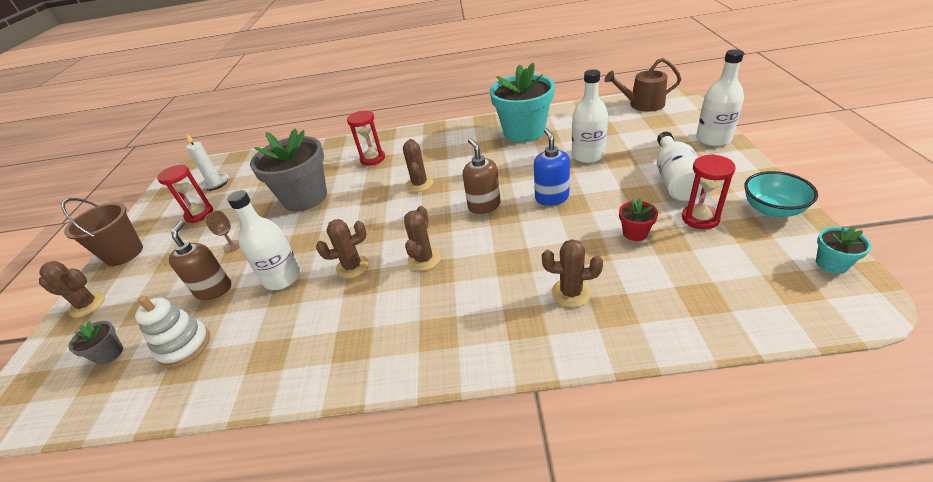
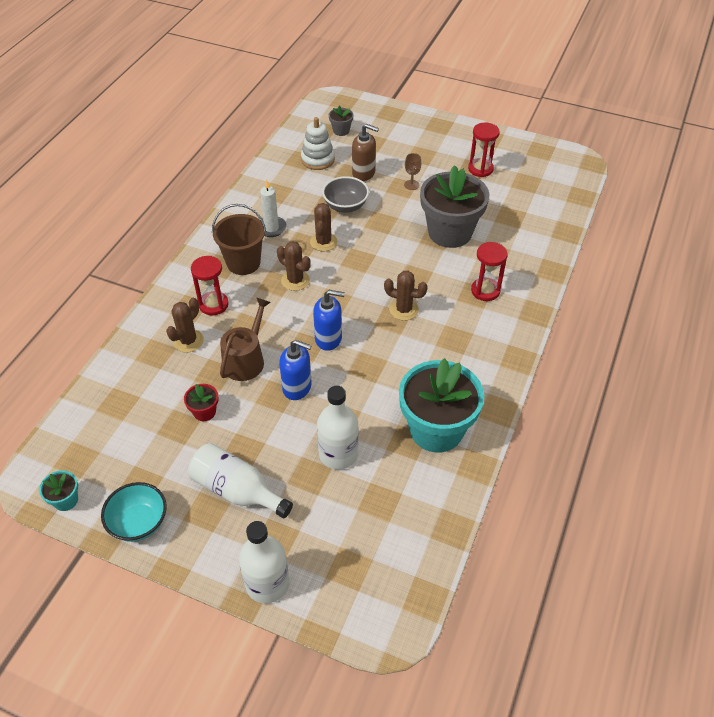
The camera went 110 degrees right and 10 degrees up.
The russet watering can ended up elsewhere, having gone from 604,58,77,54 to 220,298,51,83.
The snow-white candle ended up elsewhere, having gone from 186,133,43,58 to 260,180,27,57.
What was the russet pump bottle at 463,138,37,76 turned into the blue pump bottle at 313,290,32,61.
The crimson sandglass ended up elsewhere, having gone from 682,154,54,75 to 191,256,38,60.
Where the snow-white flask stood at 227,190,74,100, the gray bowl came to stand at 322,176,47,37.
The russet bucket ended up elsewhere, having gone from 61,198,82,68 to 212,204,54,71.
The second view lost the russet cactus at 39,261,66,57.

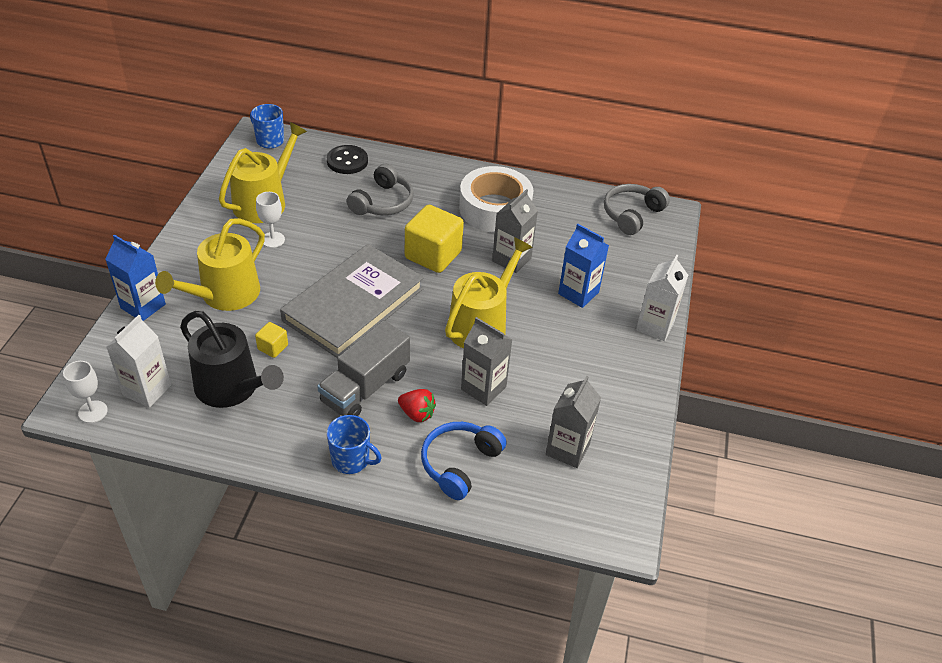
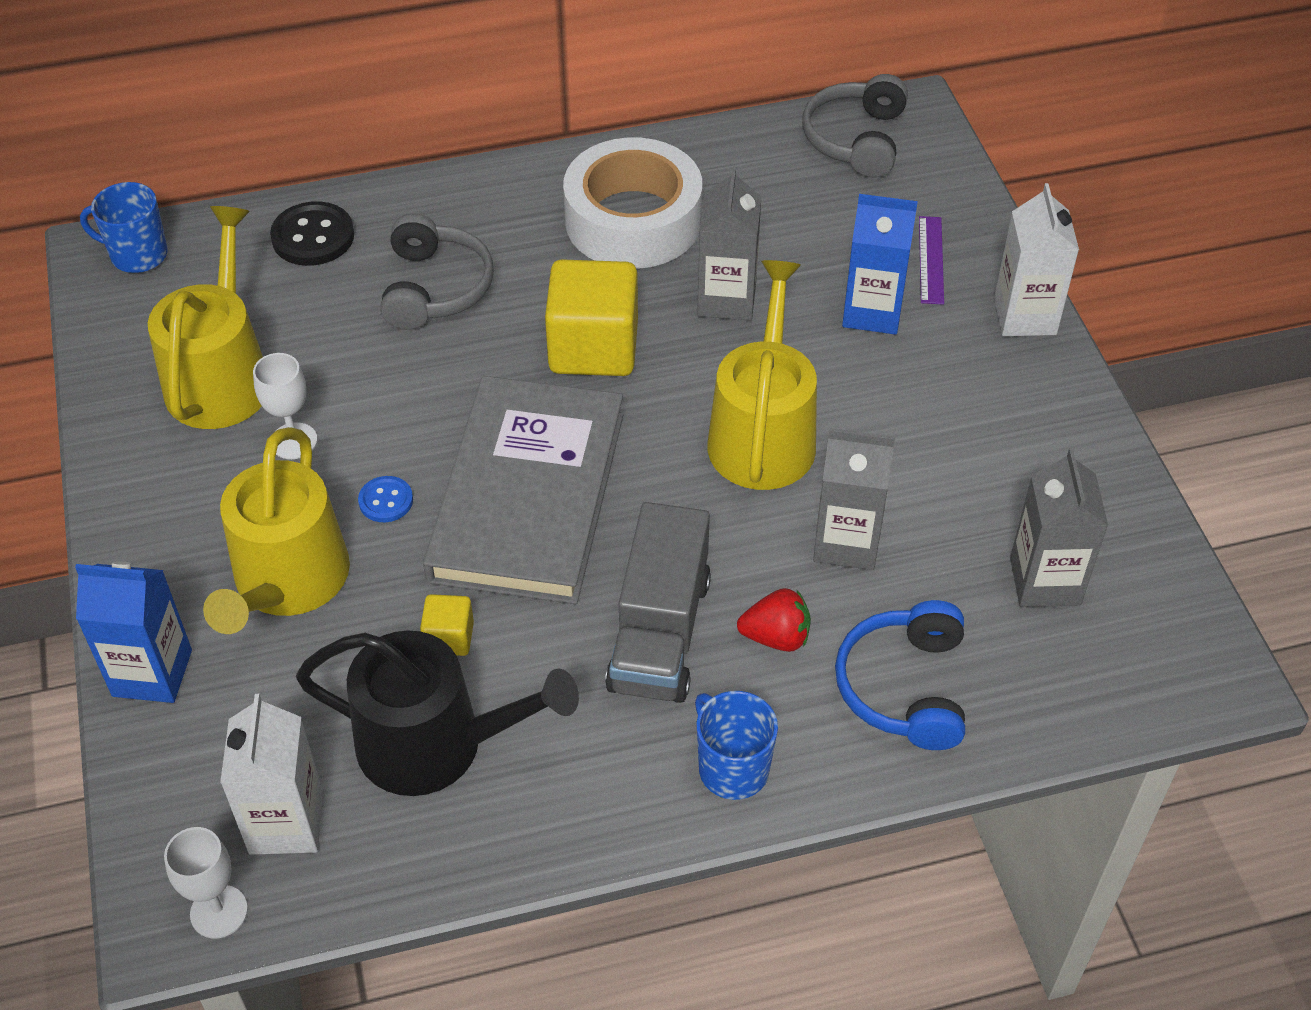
The camera went 25 degrees left and 5 degrees up.
The blue mug at 327,415,54,59 ended up facing another way, 120 degrees counterclockwise from before.
The second view gained the violet straightedge at 919,216,25,89.
The second view gained the blue button at 358,476,55,46.

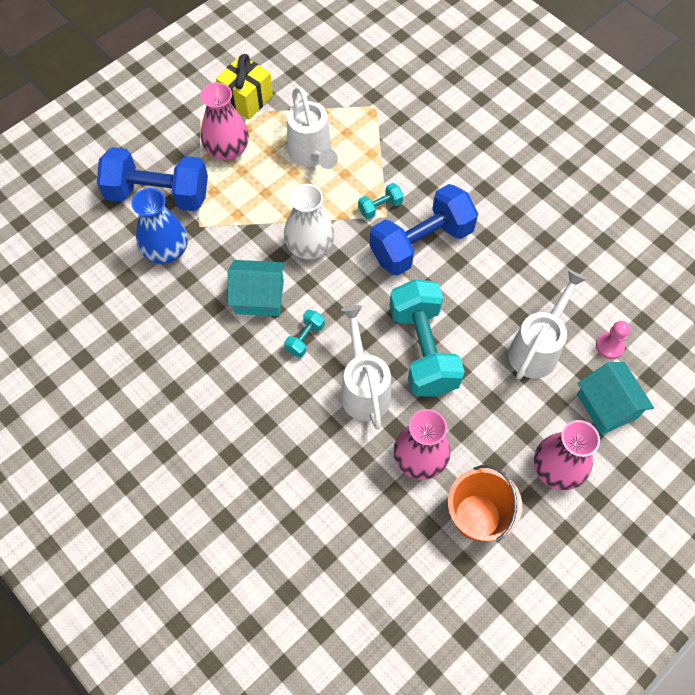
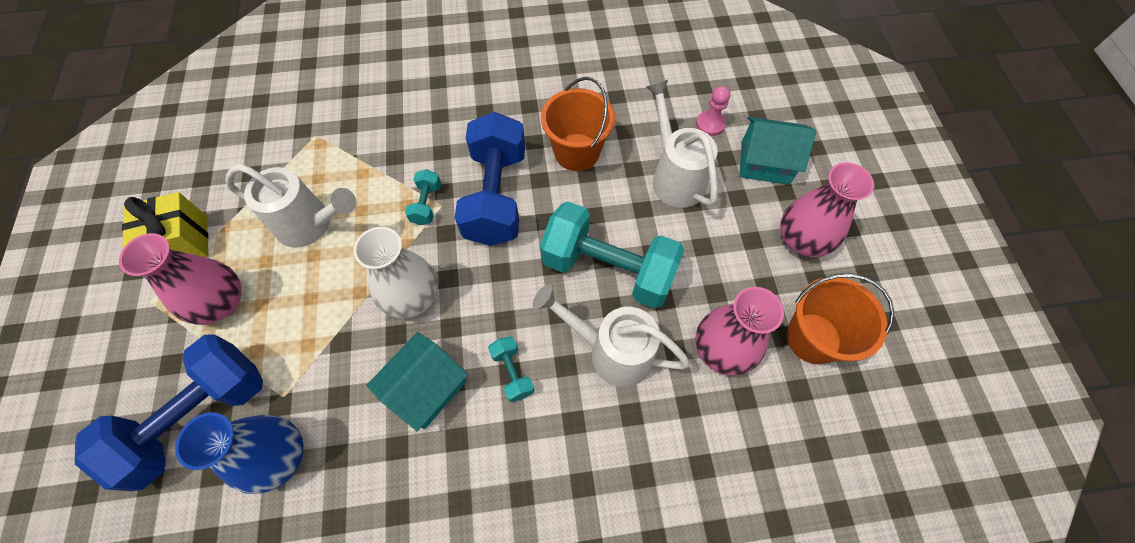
The camera went 55 degrees left and 0 degrees up.
The second view gained the orange-coloured bucket at 541,77,74,94.

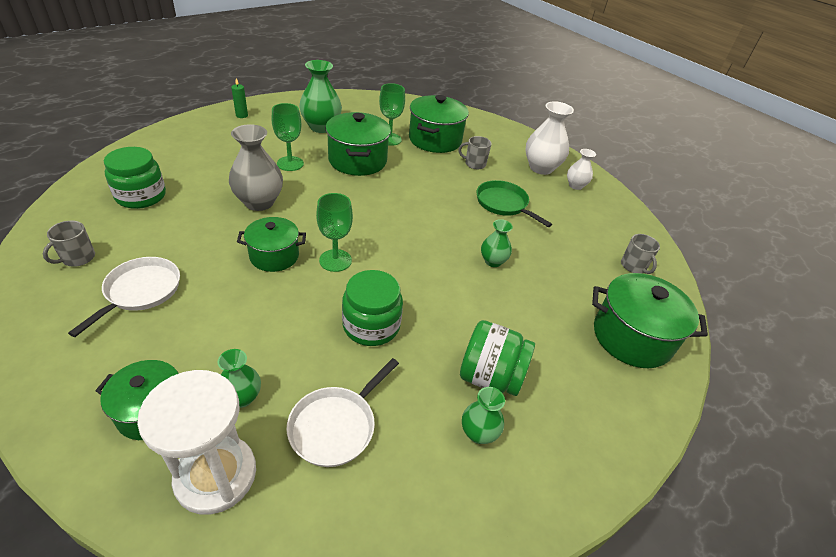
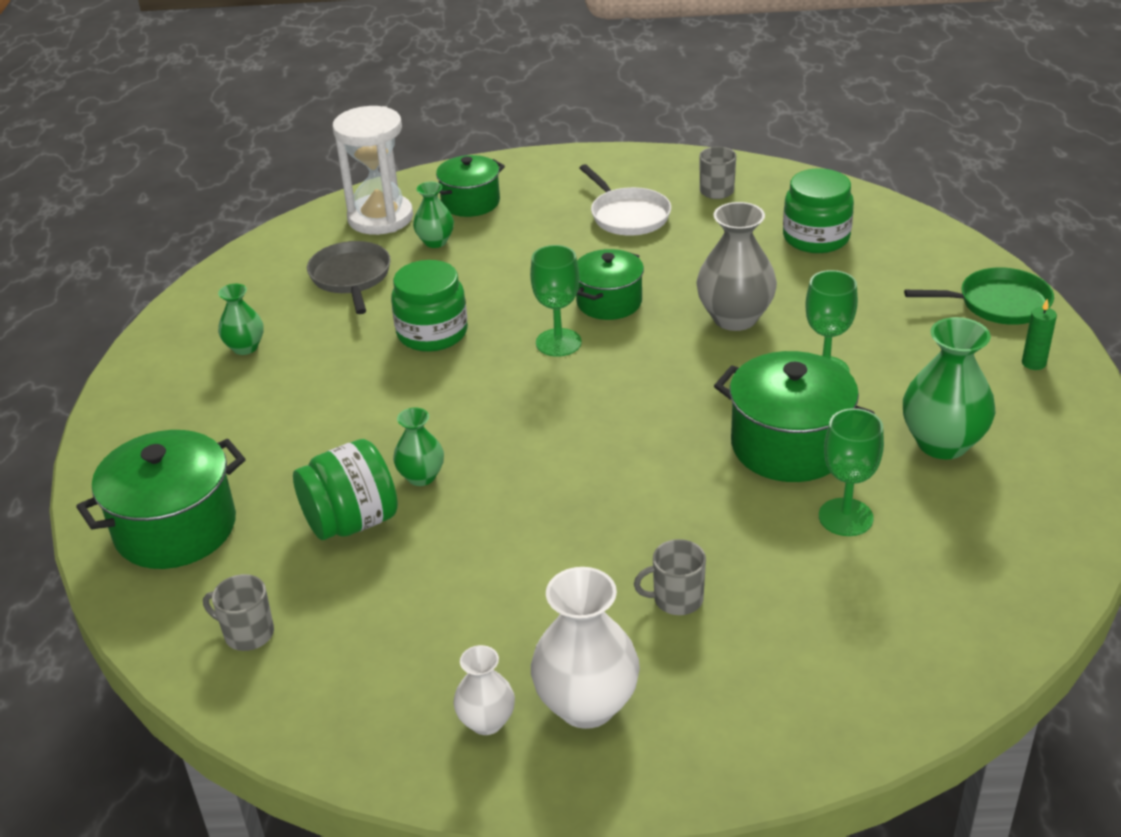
The camera went 135 degrees right and 5 degrees down.
The second view lost the leaf-green stockpot at 409,95,60,58.
The gray mug at 458,136,33,33 ended up facing another way, 150 degrees counterclockwise from before.
The leaf-green pan ended up elsewhere, having gone from 477,180,75,47 to 904,267,150,58.
The leaf-green preserve jar ended up elsewhere, having gone from 460,320,75,76 to 293,439,105,101.
What was the snow-white pan at 286,358,113,109 turned into the gray pan at 307,241,84,73.

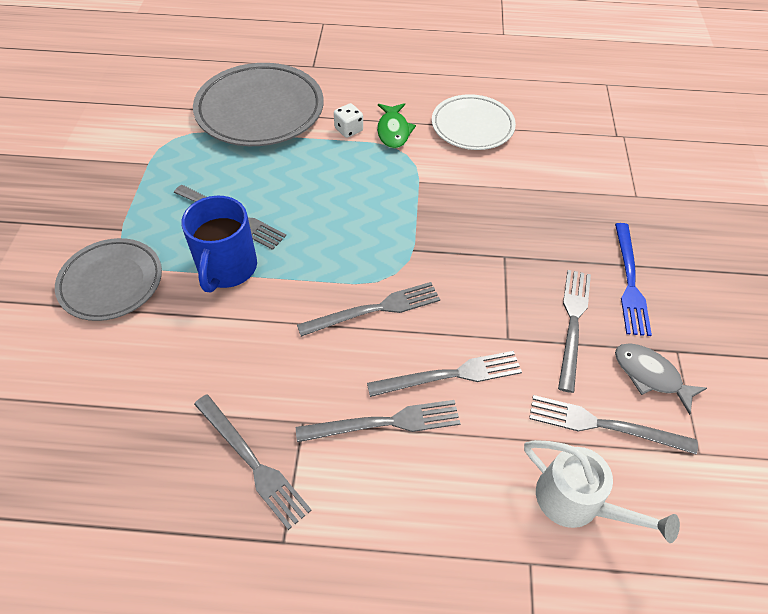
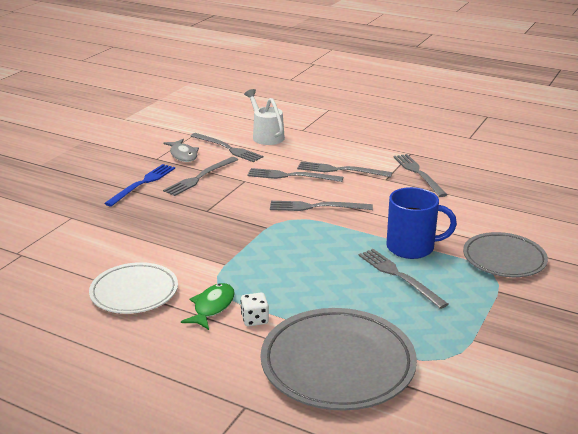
The camera went 155 degrees left and 25 degrees down.
The blue mug at 181,196,76,97 ended up facing another way, 60 degrees clockwise from before.

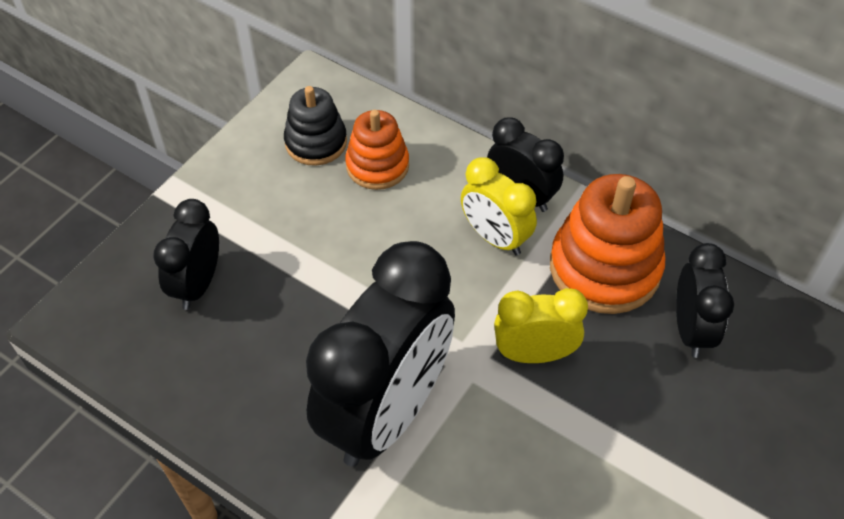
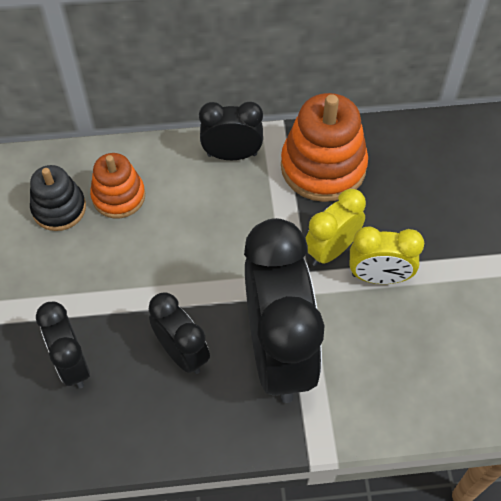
The camera went 40 degrees left and 5 degrees up.
The golden clock ended up elsewhere, having gone from 461,157,76,98 to 350,226,74,58.
The jet-black clock ended up elsewhere, having gone from 676,243,58,115 to 149,292,61,82.

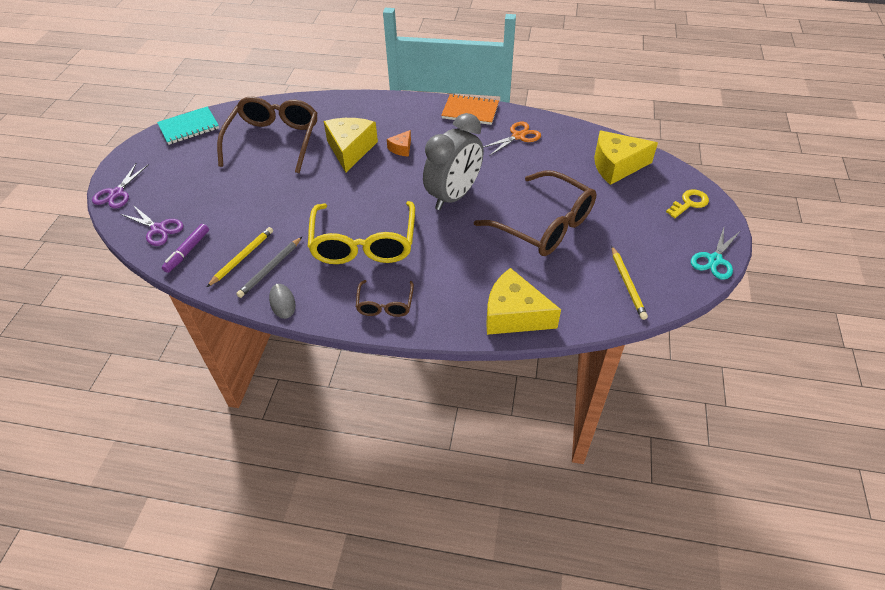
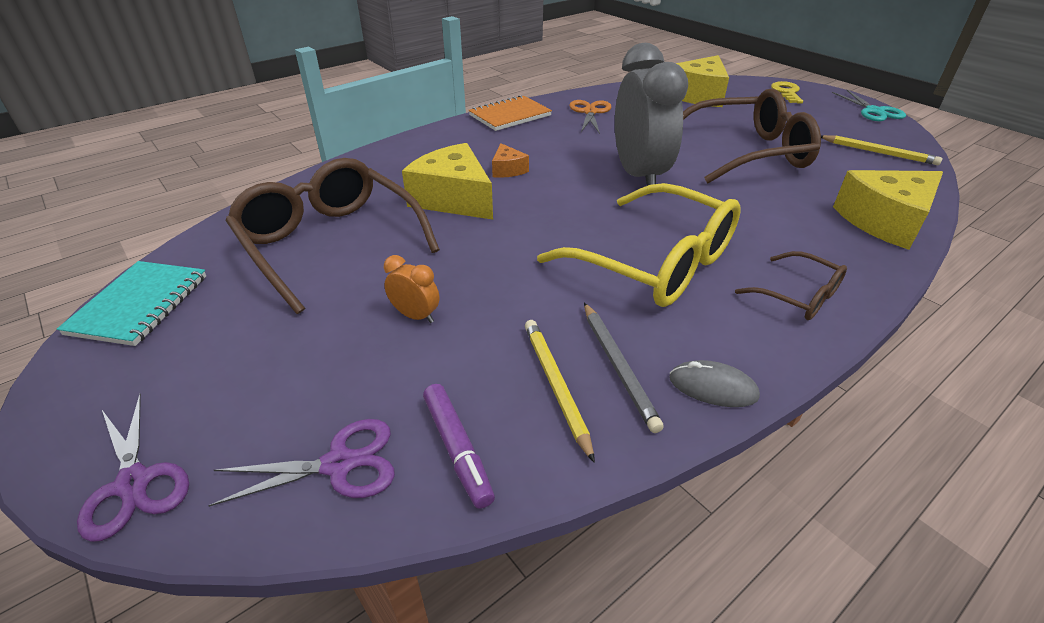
The camera went 50 degrees left and 10 degrees down.
The second view gained the orange-coloured clock at 384,255,56,68.

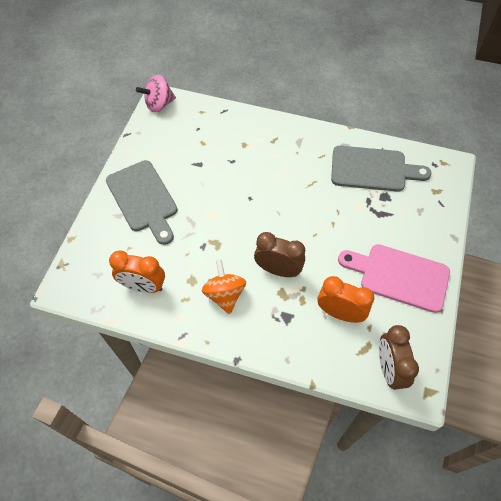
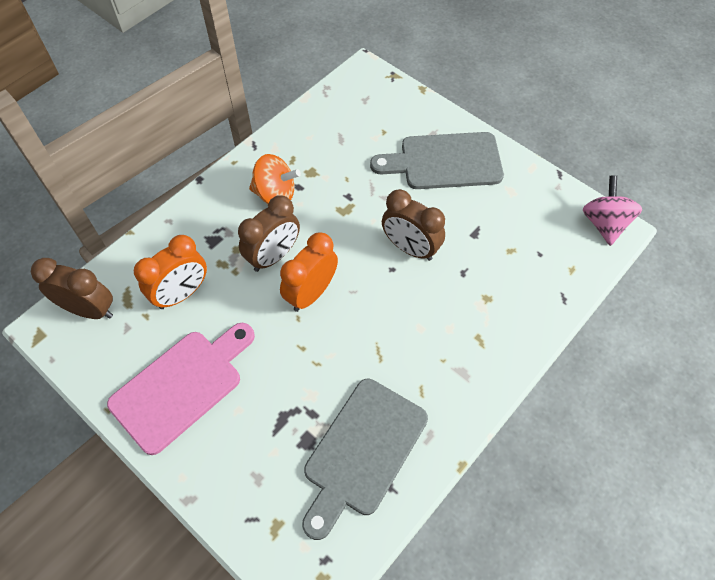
The camera went 115 degrees right and 0 degrees up.
The orange-coloured clock ended up elsewhere, having gone from 109,251,56,42 to 280,232,58,80.
The second view gained the russet clock at 382,189,63,72.

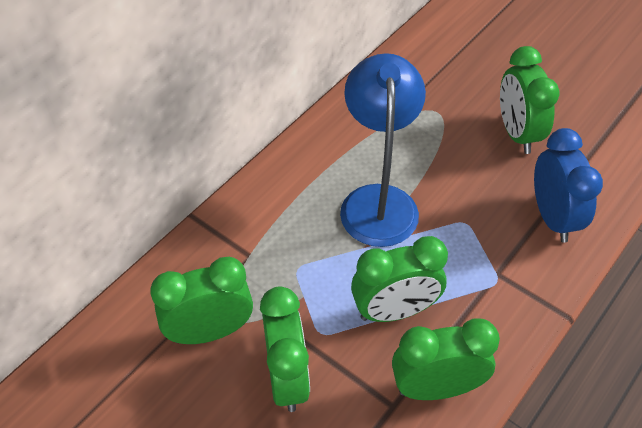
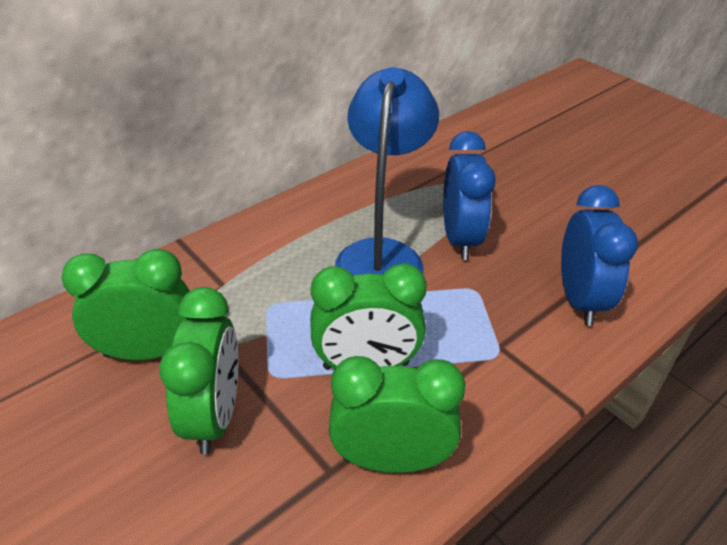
The camera went 10 degrees right and 10 degrees down.
The second view lost the leaf-green clock at 500,46,59,108.
The second view gained the blue clock at 443,131,53,129.

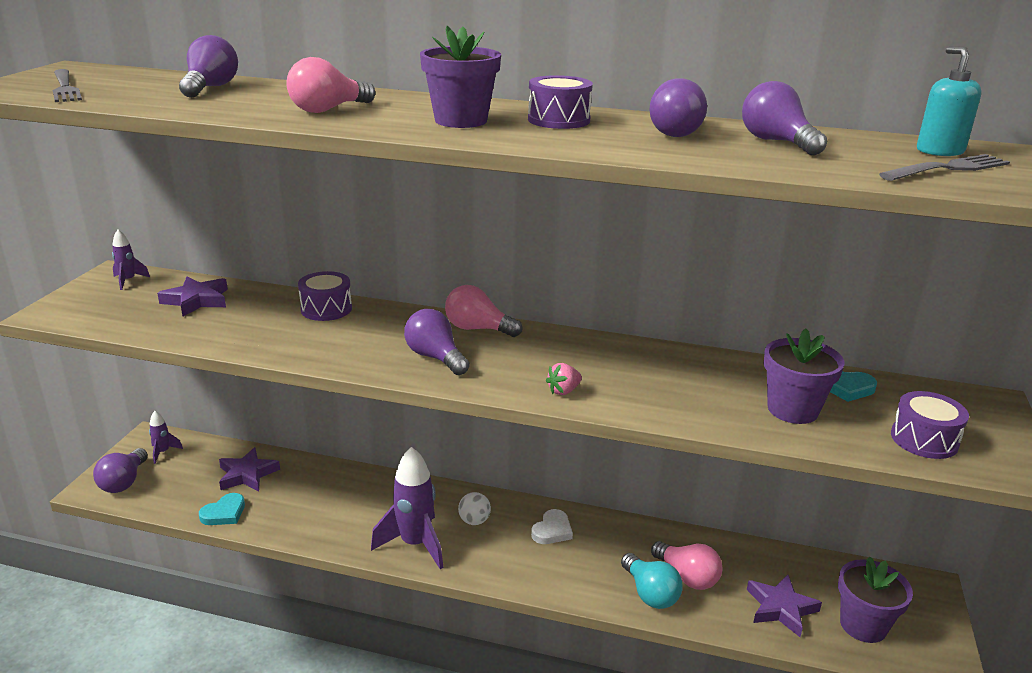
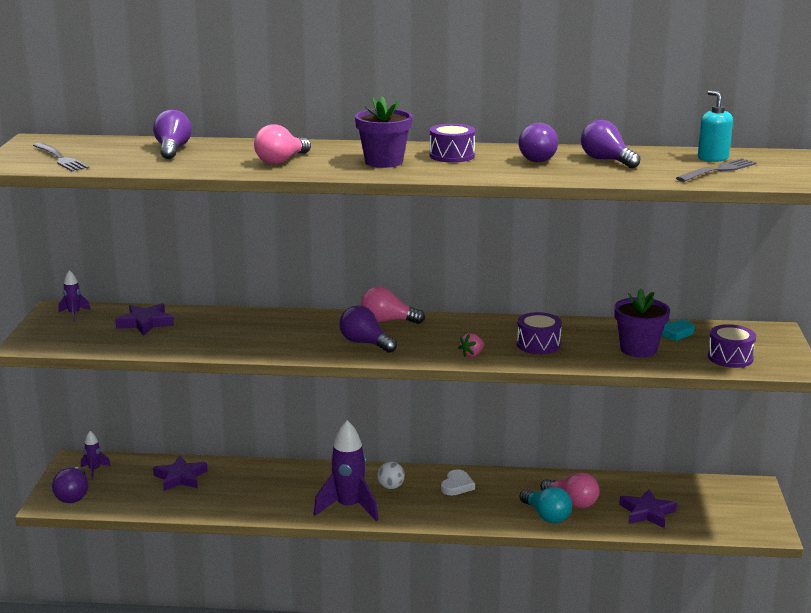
The camera went 10 degrees left and 5 degrees down.
The violet drum ended up elsewhere, having gone from 298,271,54,50 to 517,312,45,42.
The second view lost the teal heart at 199,493,46,32.
The second view lost the violet potted plant at 838,556,75,87.

